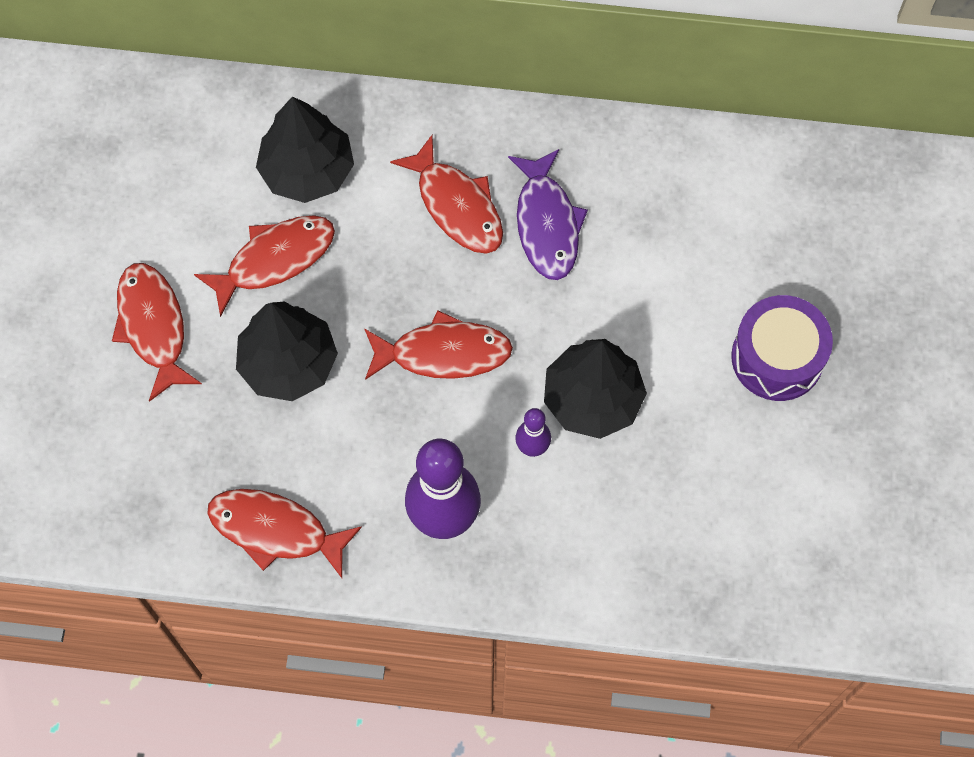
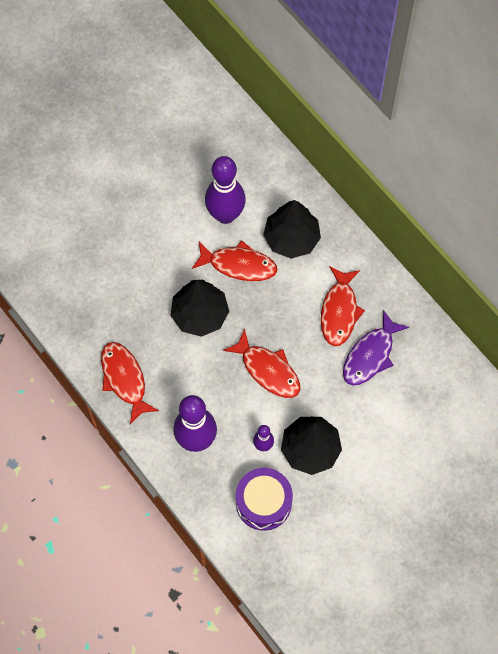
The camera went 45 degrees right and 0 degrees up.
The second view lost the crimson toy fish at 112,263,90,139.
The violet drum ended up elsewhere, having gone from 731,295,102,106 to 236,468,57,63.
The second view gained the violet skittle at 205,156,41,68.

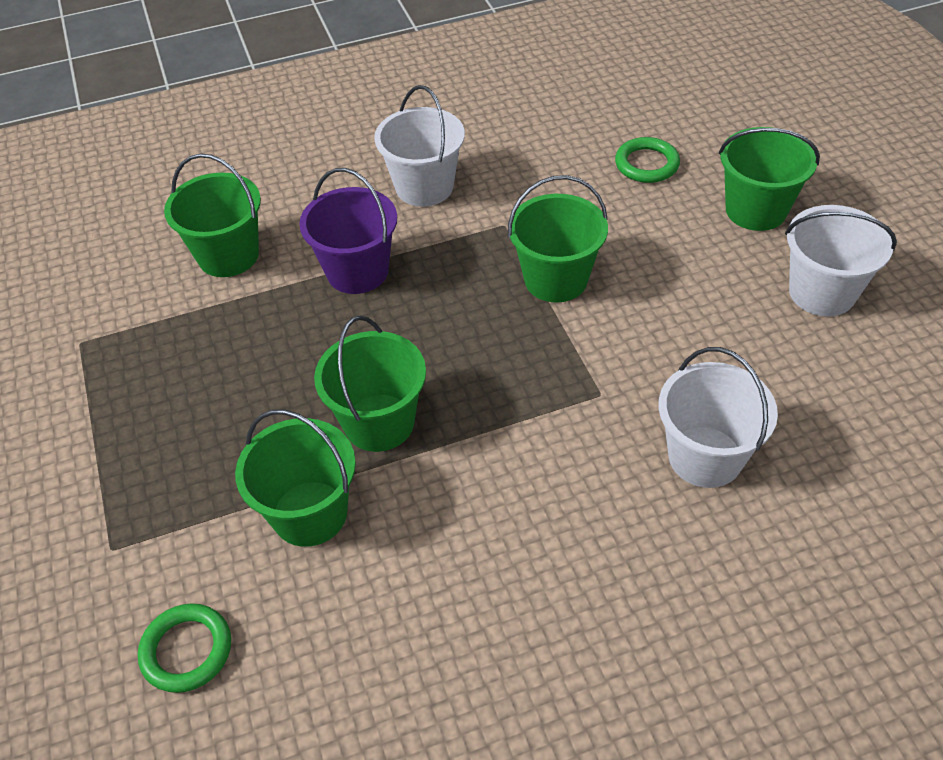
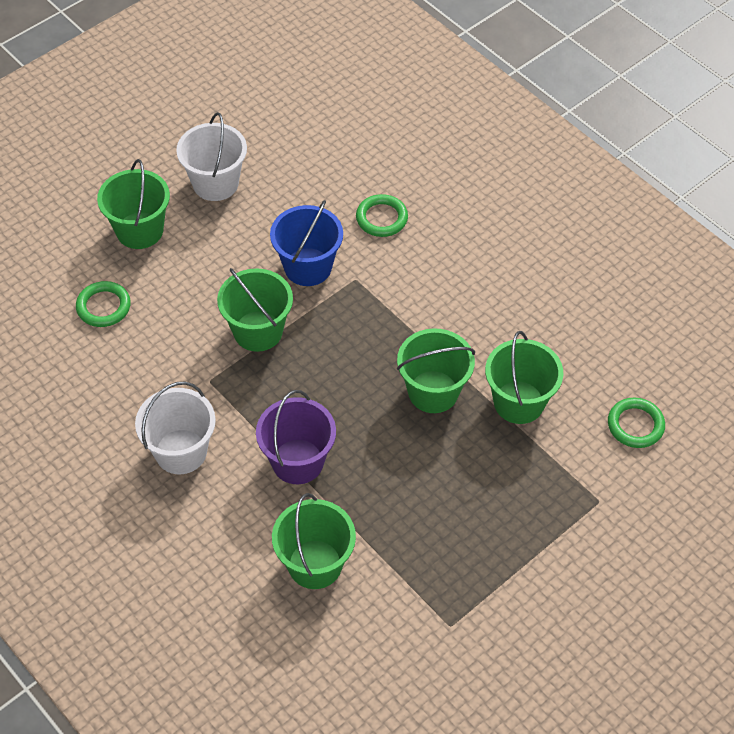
The camera went 115 degrees left and 5 degrees up.
Where the snow-white bucket stood at 658,347,120,141, the leaf-green torus came to stand at 356,194,52,43.
The second view gained the blue bucket at 270,200,73,86.

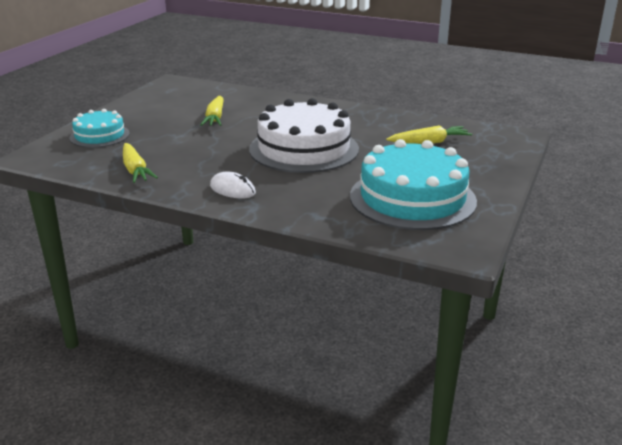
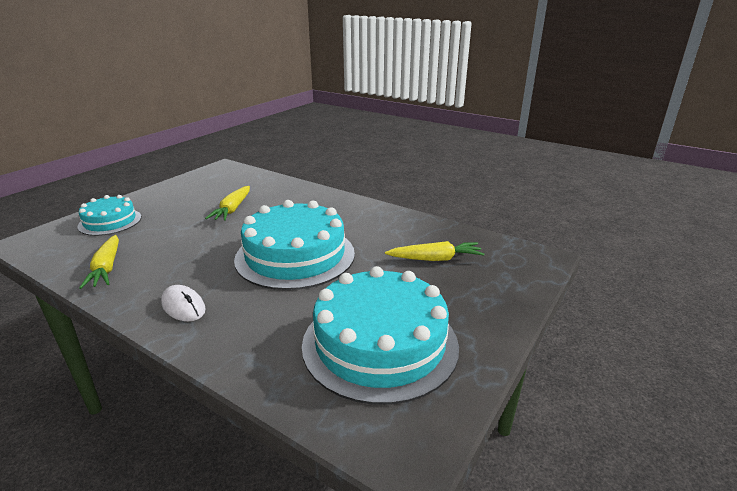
The camera went 10 degrees right and 0 degrees up.
What was the snow-white cake at 249,98,110,75 turned into the teal cake at 234,200,121,90.

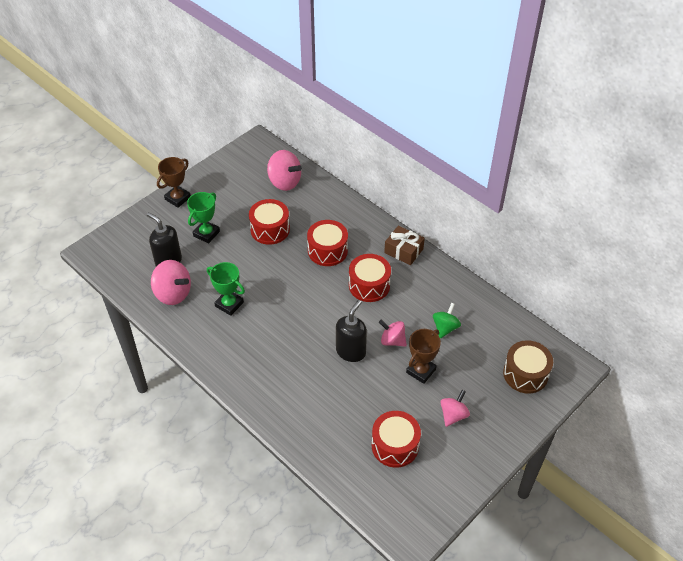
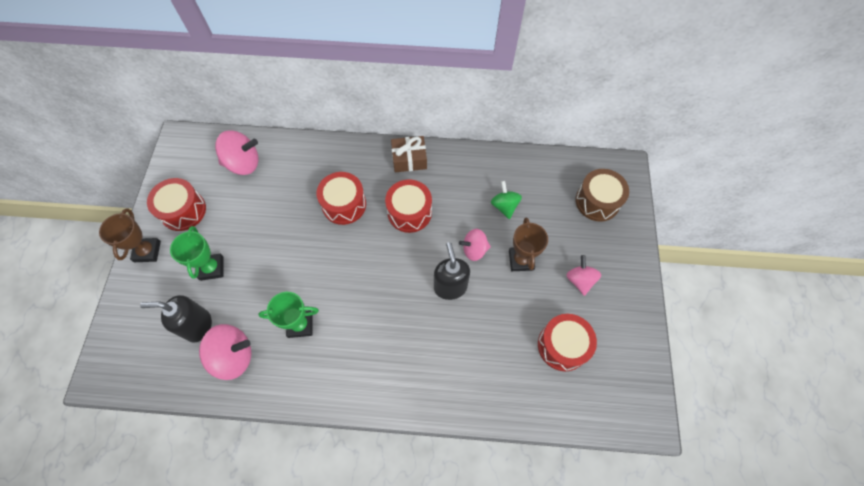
The camera went 40 degrees left and 15 degrees up.
The crimson drum ended up elsewhere, having gone from 249,199,41,46 to 147,178,59,53.

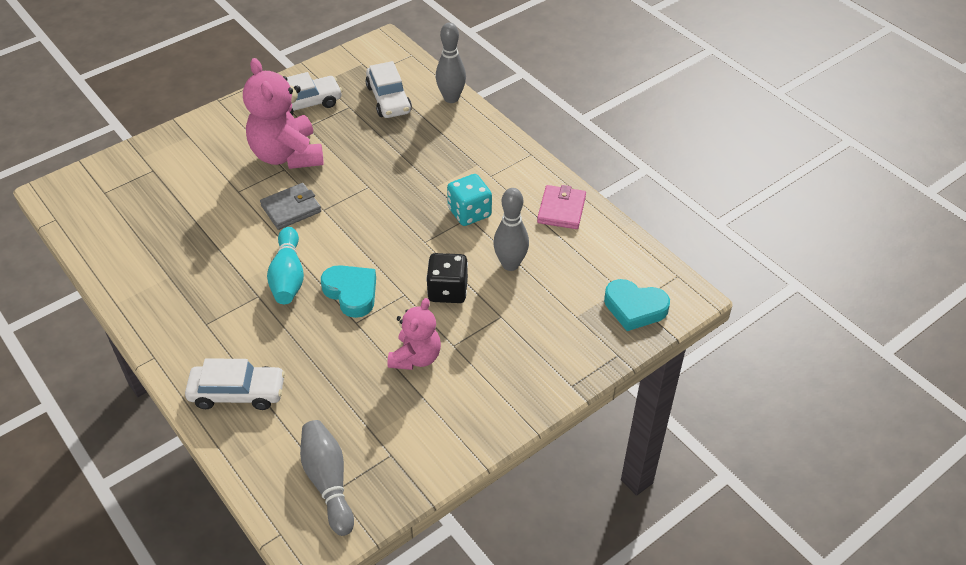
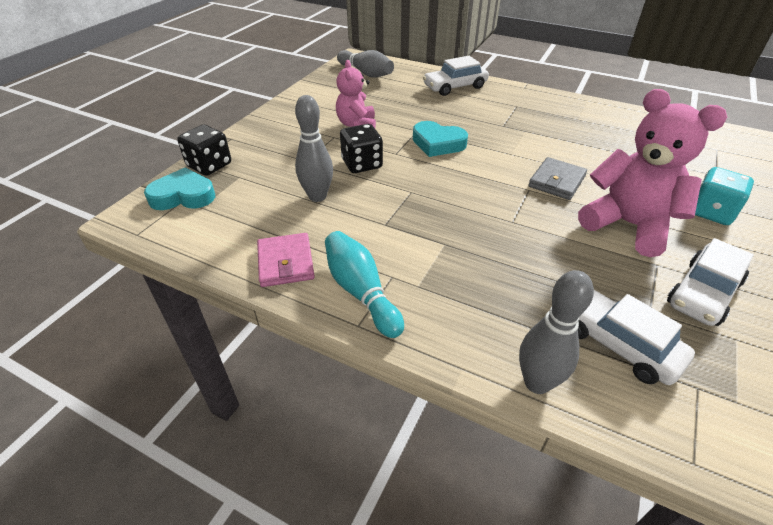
The camera went 155 degrees right and 5 degrees down.
The teal die ended up elsewhere, having gone from 447,174,45,52 to 695,167,59,58.
The teal skittle ended up elsewhere, having gone from 267,227,37,77 to 325,231,79,107.
The second view gained the jet-black die at 177,125,54,51.

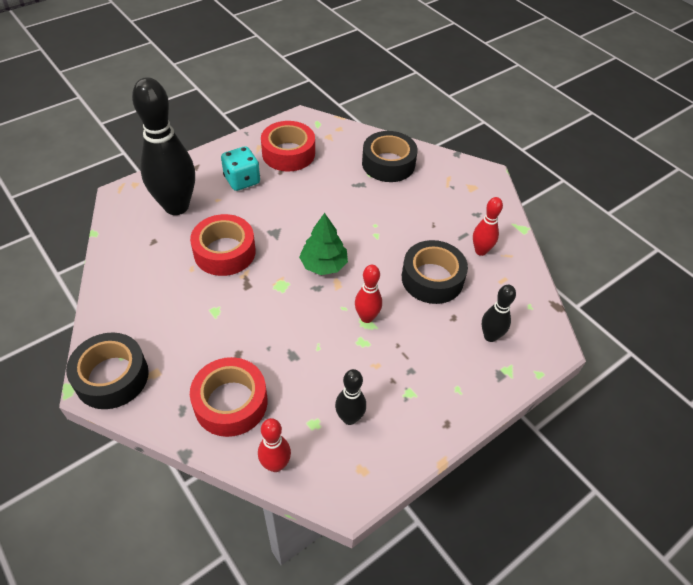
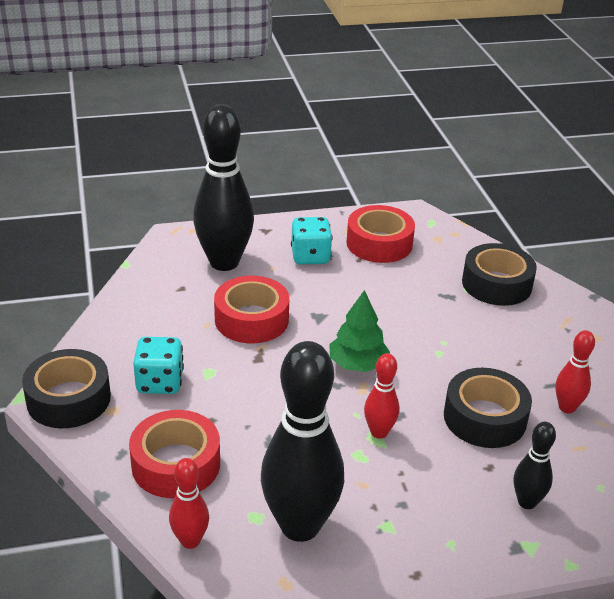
The camera went 25 degrees right and 15 degrees down.
The size of the jet-black skittle at 335,369,31,56 changed by a factor of 2.08.
The second view gained the teal die at 133,337,51,57.

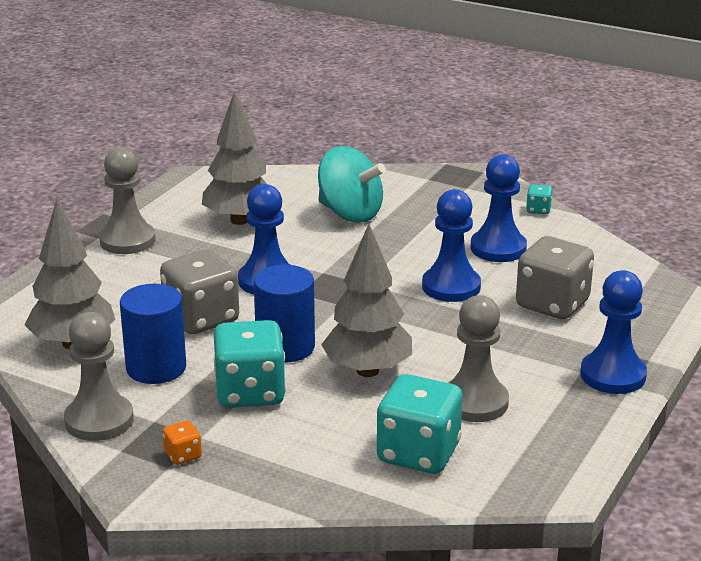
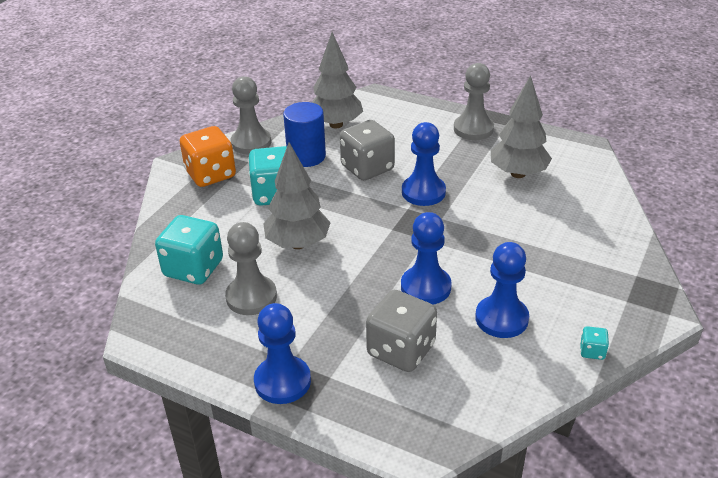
The camera went 90 degrees right and 10 degrees up.
The second view lost the teal toy top at 318,146,68,77.
The second view lost the blue cylinder at 254,265,61,97.
The size of the orange-coloured die at 163,420,39,45 changed by a factor of 2.28.

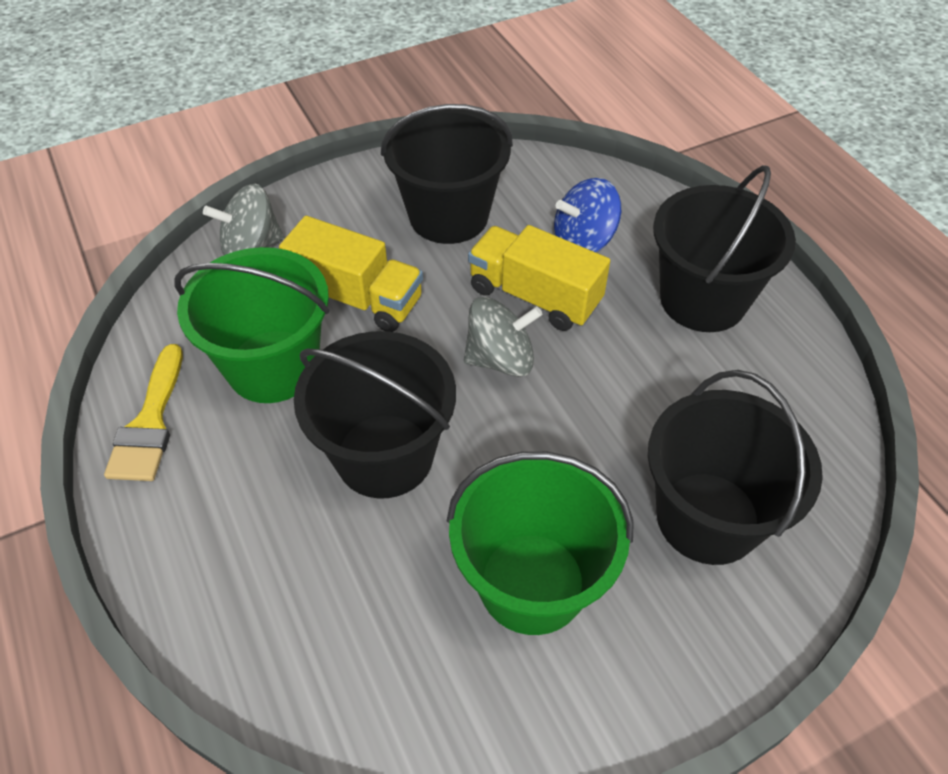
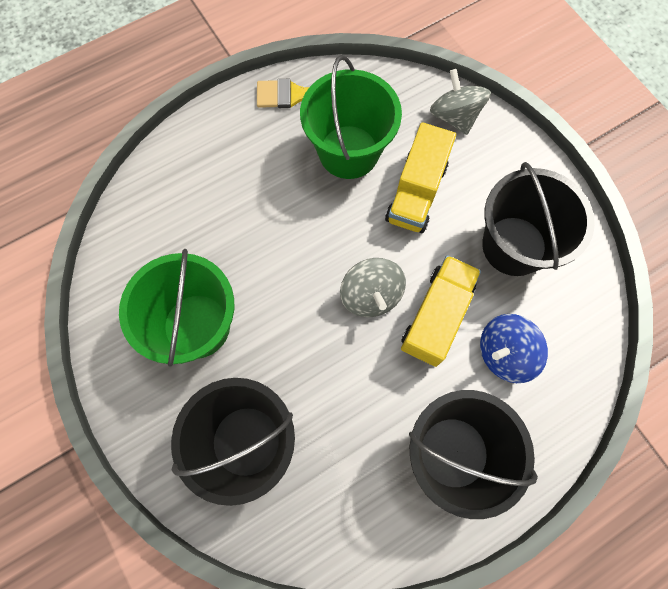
The camera went 85 degrees right and 20 degrees up.
The blue toy top at 554,178,67,75 ended up facing another way, 90 degrees counterclockwise from before.
The second view lost the jet-black bucket at 294,331,162,167.

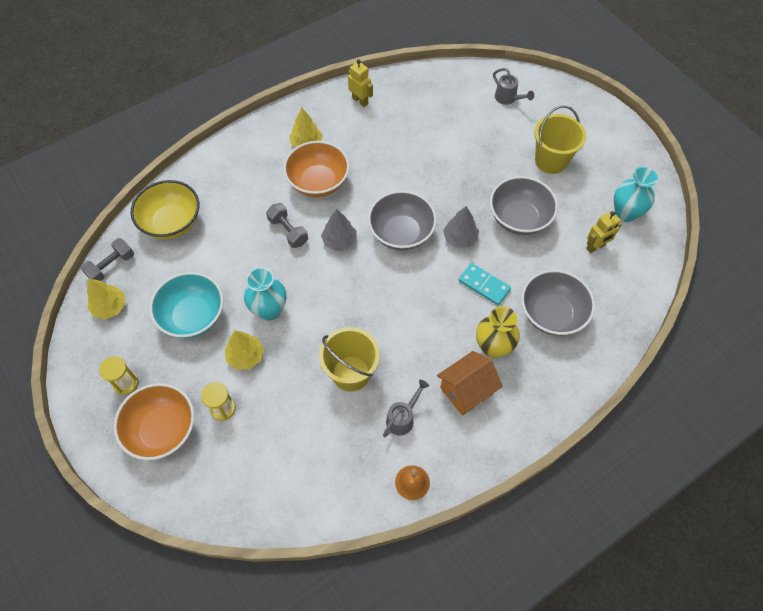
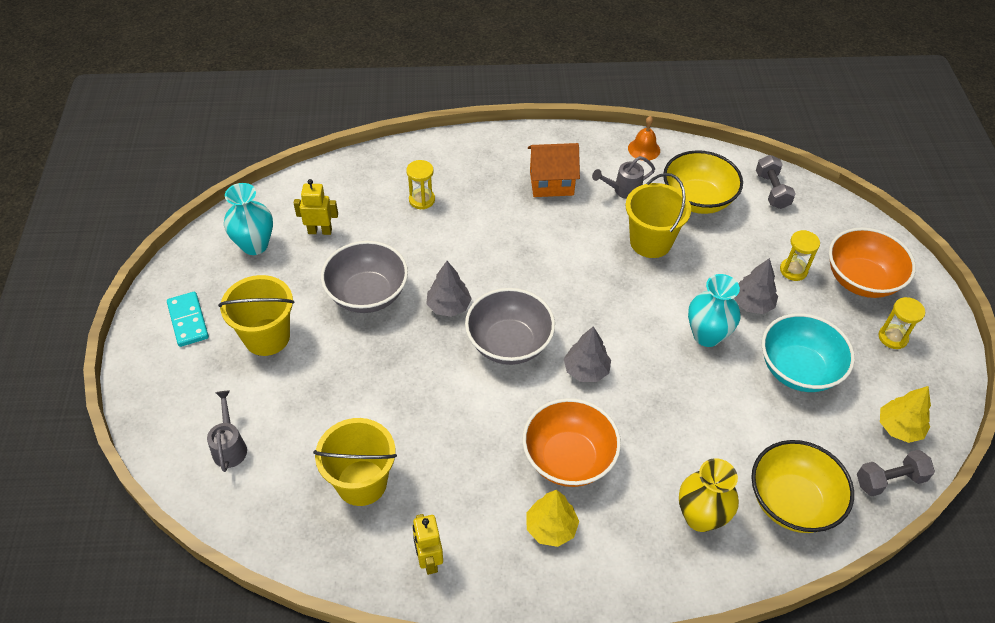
The camera went 150 degrees left and 10 degrees down.
The gray free weight ended up elsewhere, having gone from 266,203,42,45 to 756,155,40,54.
The teal domino piece ended up elsewhere, having gone from 459,263,52,42 to 167,291,42,56.
Where the gray bowl stood at 521,270,74,66, the golden sandglass came to stand at 406,160,29,49.
The golden tall vase ended up elsewhere, having gone from 476,306,44,52 to 679,458,60,74.
What was the golden tree at 225,331,39,39 turned into the gray tree at 734,258,44,56.
The second view gained the golden bowl at 663,150,80,64.
The second view gained the golden bucket at 313,418,84,88.

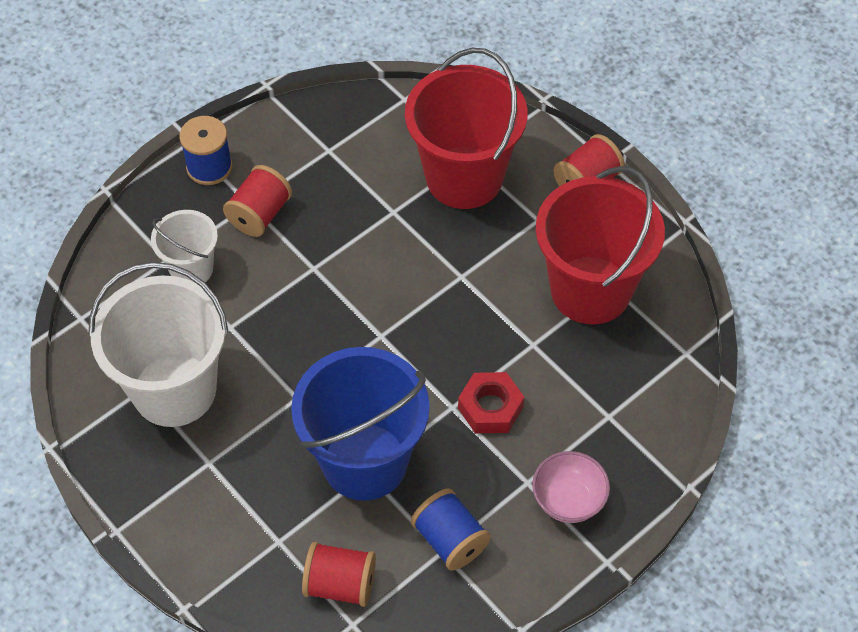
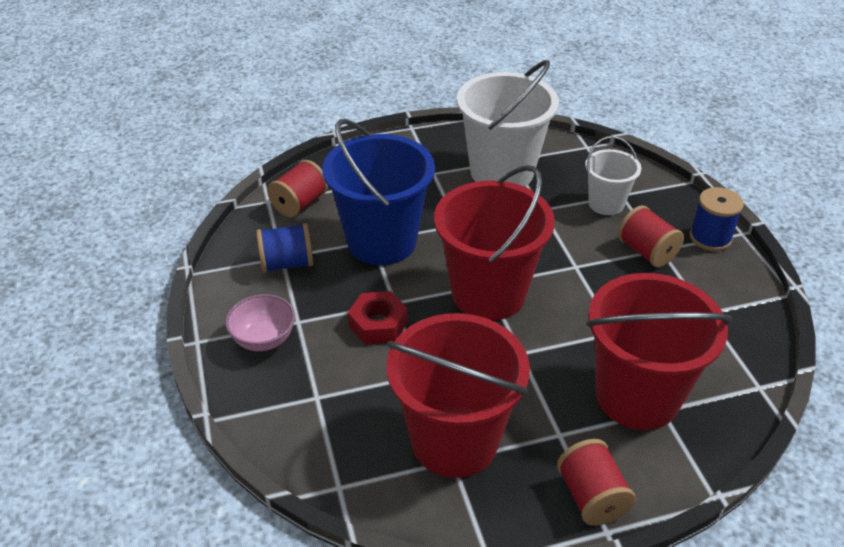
The camera went 115 degrees right and 15 degrees down.
The second view gained the crimson bucket at 434,165,121,155.

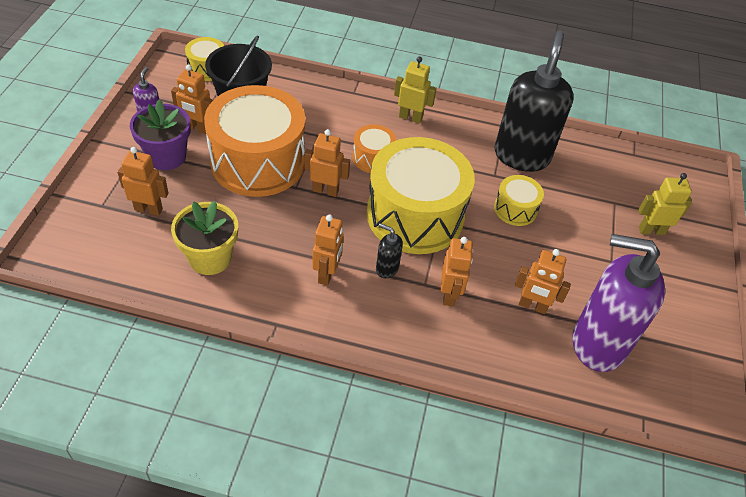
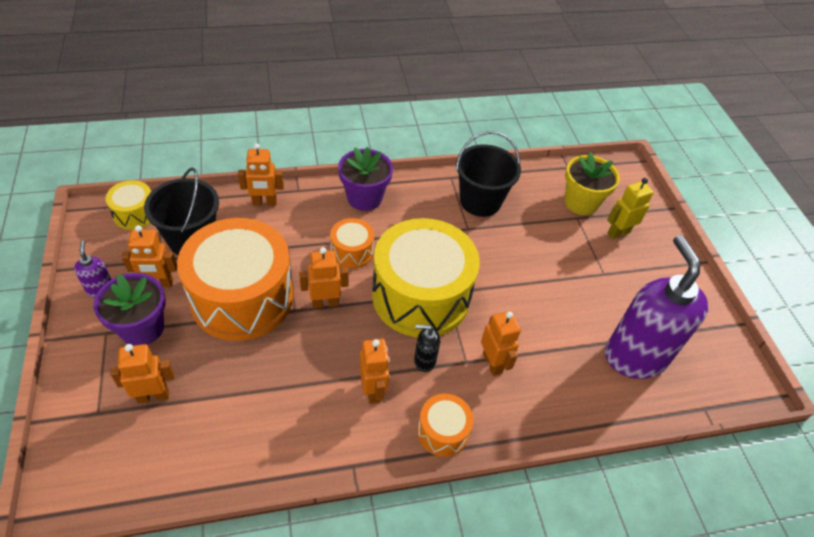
The camera went 25 degrees left and 0 degrees up.
Where the jet-black pump bottle stood at 495,31,79,141, the jet-black bucket came to stand at 456,131,65,86.
Where the golden toy robot stood at 394,57,43,67, the violet potted plant came to stand at 338,147,55,64.
The second view lost the golden drum at 494,175,50,51.
The golden potted plant ended up elsewhere, having gone from 171,201,67,74 to 565,152,55,63.
The violet pump bottle at 572,234,93,138 ended up facing another way, 90 degrees clockwise from before.
The orange-coloured toy robot ended up elsewhere, having gone from 515,249,56,65 to 238,143,46,63.
The second view gained the orange-coloured drum at 417,394,56,63.

